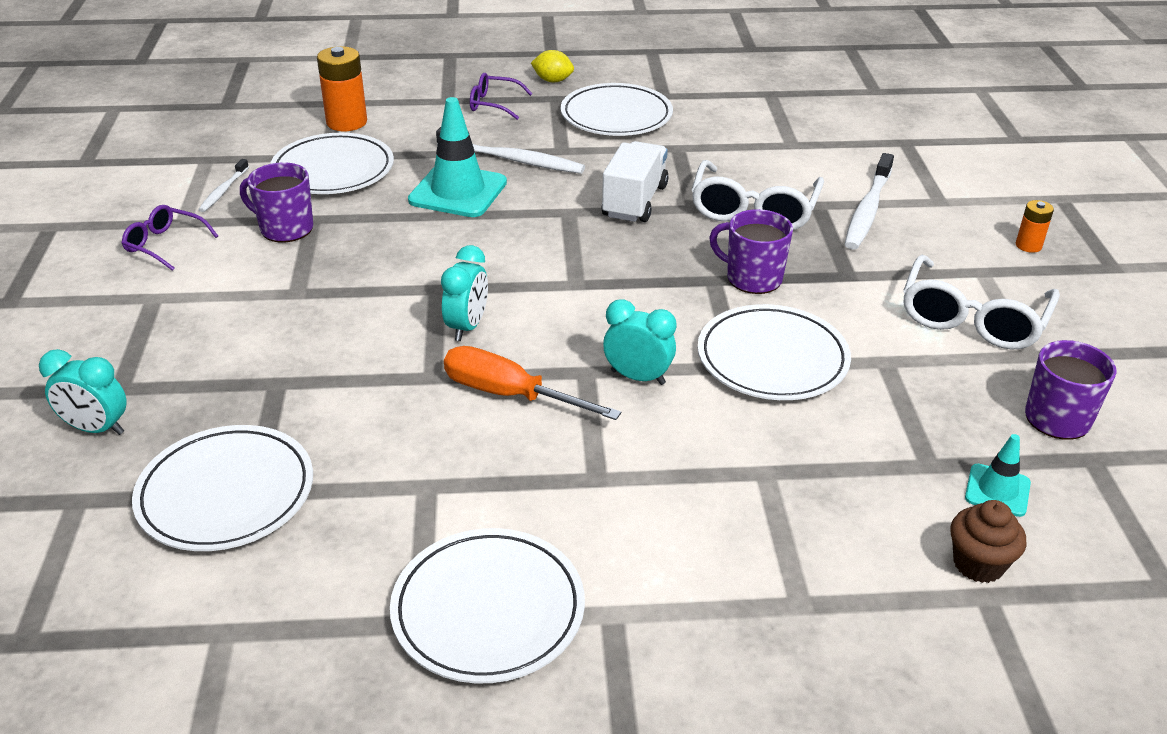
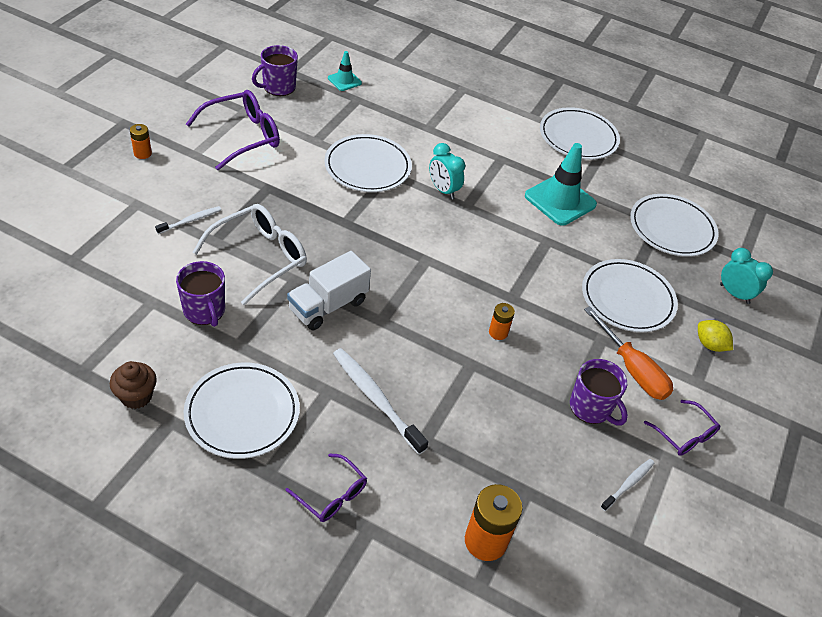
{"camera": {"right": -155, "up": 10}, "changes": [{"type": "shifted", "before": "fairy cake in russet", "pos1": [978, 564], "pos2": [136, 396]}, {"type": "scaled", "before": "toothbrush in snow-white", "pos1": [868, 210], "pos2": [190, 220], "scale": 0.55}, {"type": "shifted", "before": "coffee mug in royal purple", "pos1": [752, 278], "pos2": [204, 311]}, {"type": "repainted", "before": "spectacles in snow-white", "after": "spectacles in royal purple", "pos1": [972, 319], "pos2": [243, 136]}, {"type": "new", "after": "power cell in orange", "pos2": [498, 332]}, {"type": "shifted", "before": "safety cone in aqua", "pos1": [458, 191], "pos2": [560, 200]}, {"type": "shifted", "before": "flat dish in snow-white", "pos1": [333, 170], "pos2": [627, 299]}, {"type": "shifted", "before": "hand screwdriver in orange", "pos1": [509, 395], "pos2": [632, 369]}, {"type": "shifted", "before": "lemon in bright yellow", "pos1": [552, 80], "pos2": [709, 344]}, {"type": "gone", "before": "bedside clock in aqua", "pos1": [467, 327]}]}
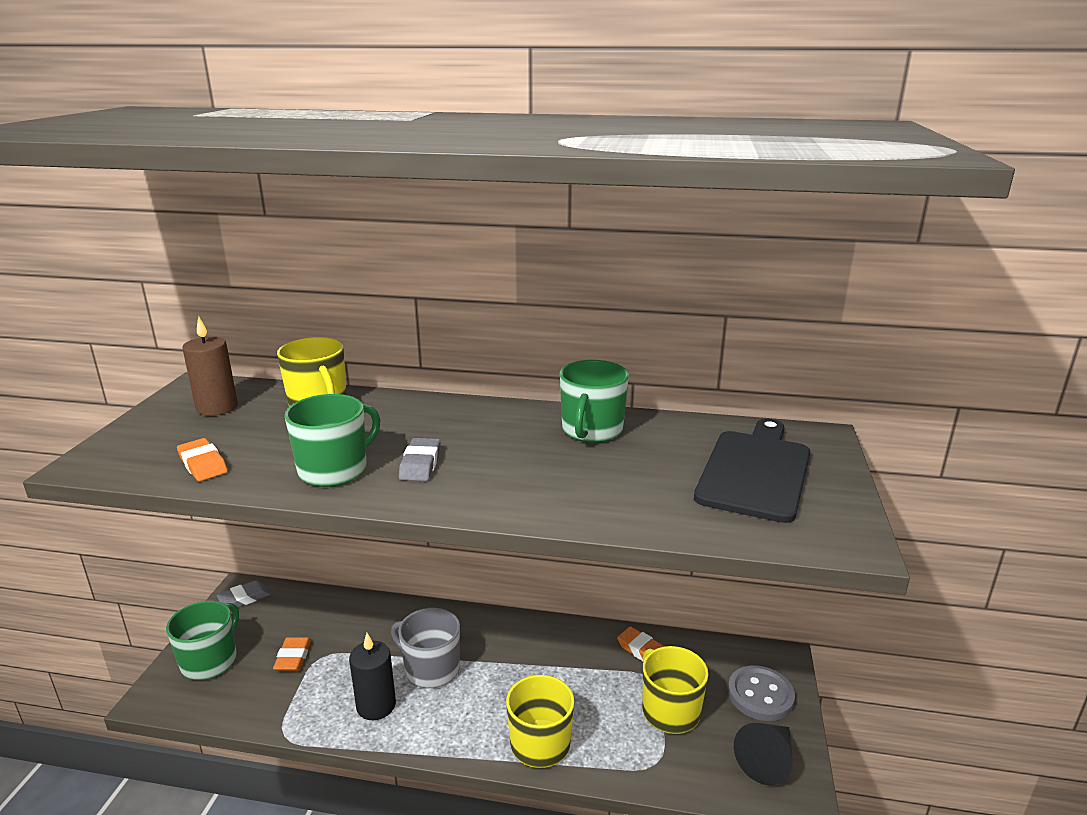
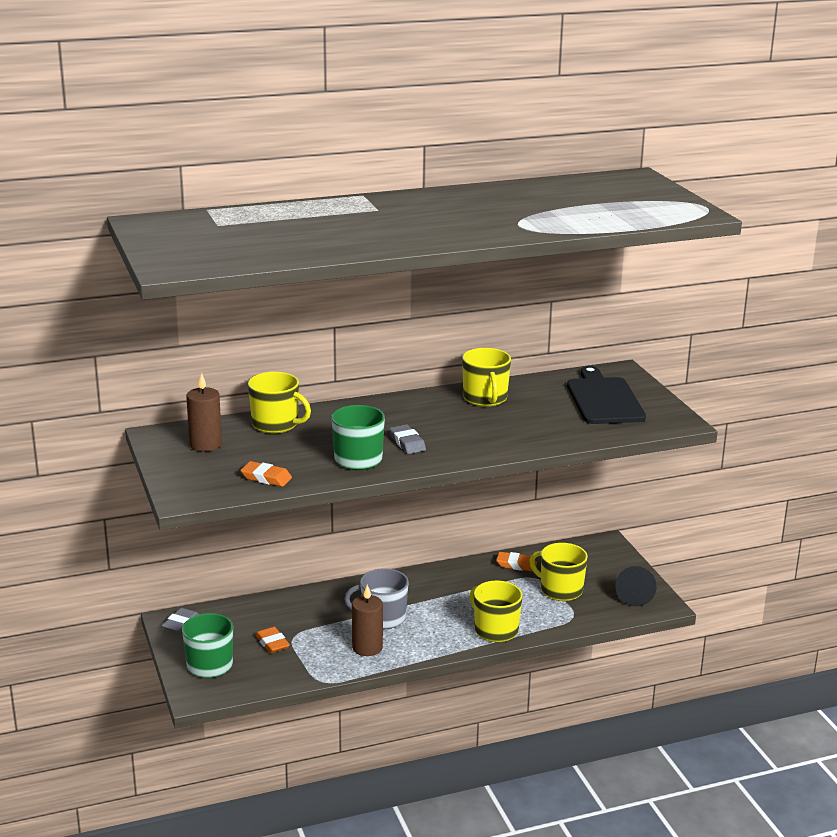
{"camera": {"right": -30, "up": 0}, "changes": [{"type": "repainted", "before": "wax candle in ebony", "after": "wax candle in russet", "pos1": [376, 705], "pos2": [367, 647]}, {"type": "repainted", "before": "coffee mug in green", "after": "coffee mug in bright yellow", "pos1": [591, 430], "pos2": [485, 398]}, {"type": "gone", "before": "sewing button in ash-grey", "pos1": [760, 695]}]}
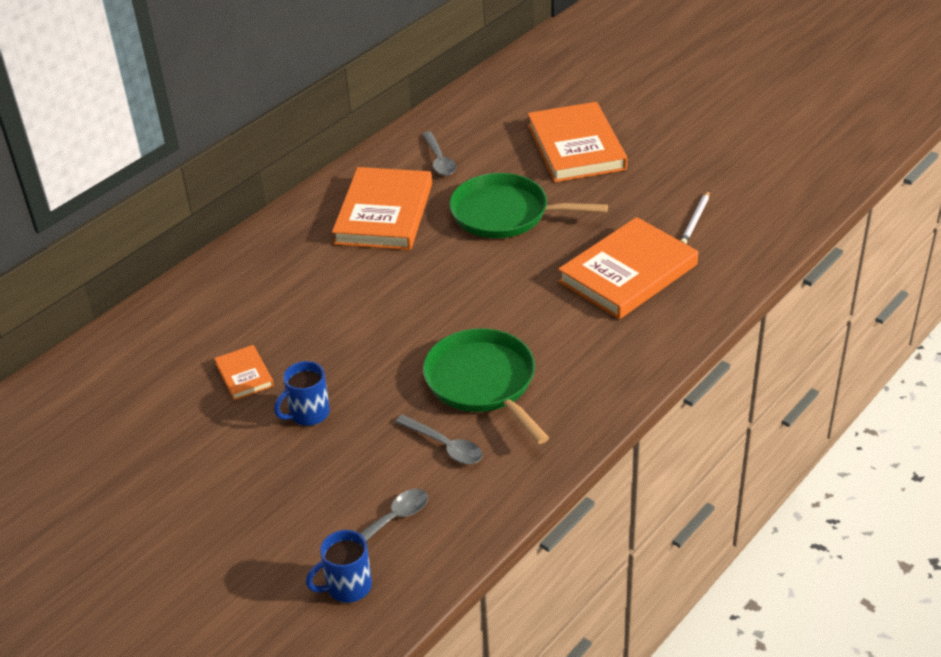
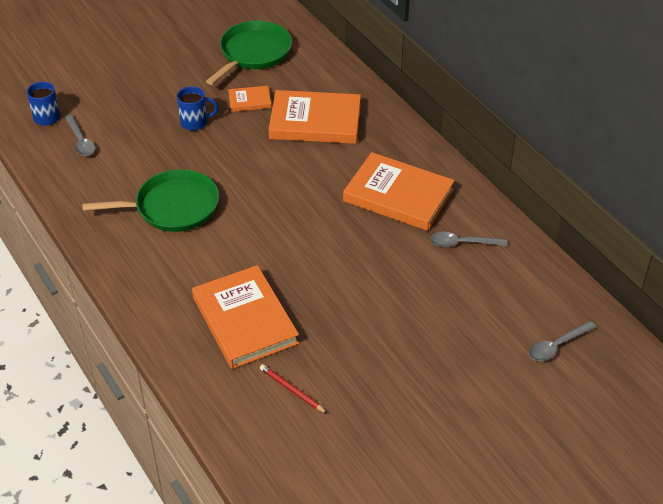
{"camera": {"right": 105, "up": 5}, "changes": [{"type": "rotated", "before": "coffee mug in blue", "pos1": [308, 414], "pos2": [195, 122], "turn": 105}, {"type": "shifted", "before": "frying pan in green", "pos1": [505, 213], "pos2": [253, 53]}, {"type": "repainted", "before": "lead pencil in snow-white", "after": "lead pencil in scarlet", "pos1": [695, 220], "pos2": [292, 390]}, {"type": "shifted", "before": "book in orange", "pos1": [576, 147], "pos2": [315, 121]}, {"type": "shifted", "before": "spoon in ash-grey", "pos1": [444, 446], "pos2": [557, 346]}]}
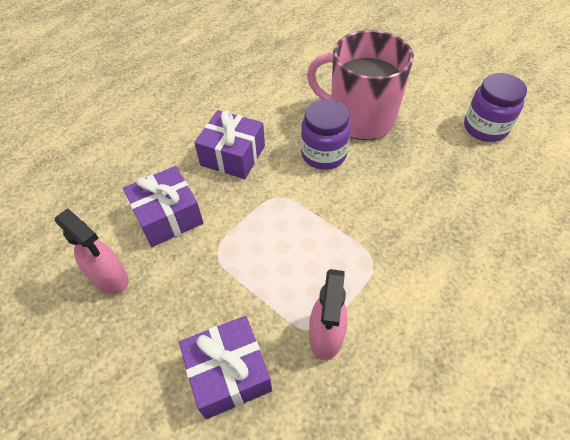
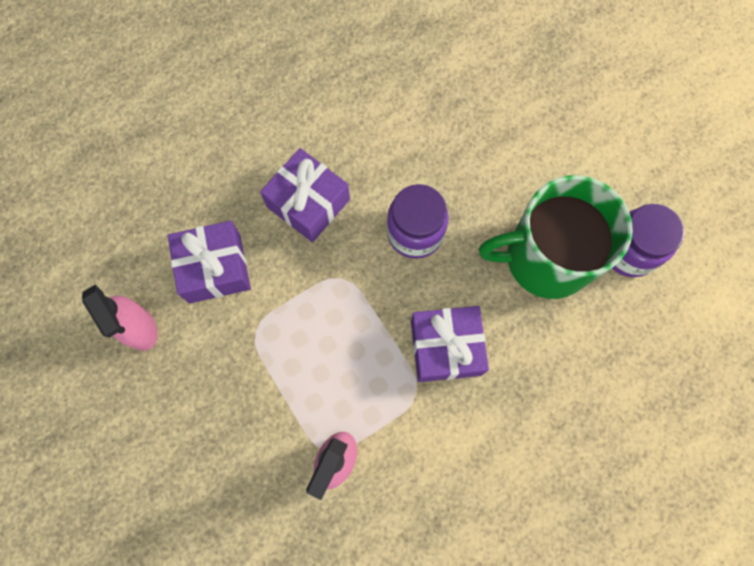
{"camera": {"right": 15, "up": 20}, "changes": [{"type": "shifted", "before": "present in royal purple", "pos1": [229, 373], "pos2": [446, 348]}, {"type": "new", "after": "coffee mug in green", "pos2": [546, 258]}, {"type": "gone", "before": "coffee mug in rose-pink", "pos1": [360, 118]}]}
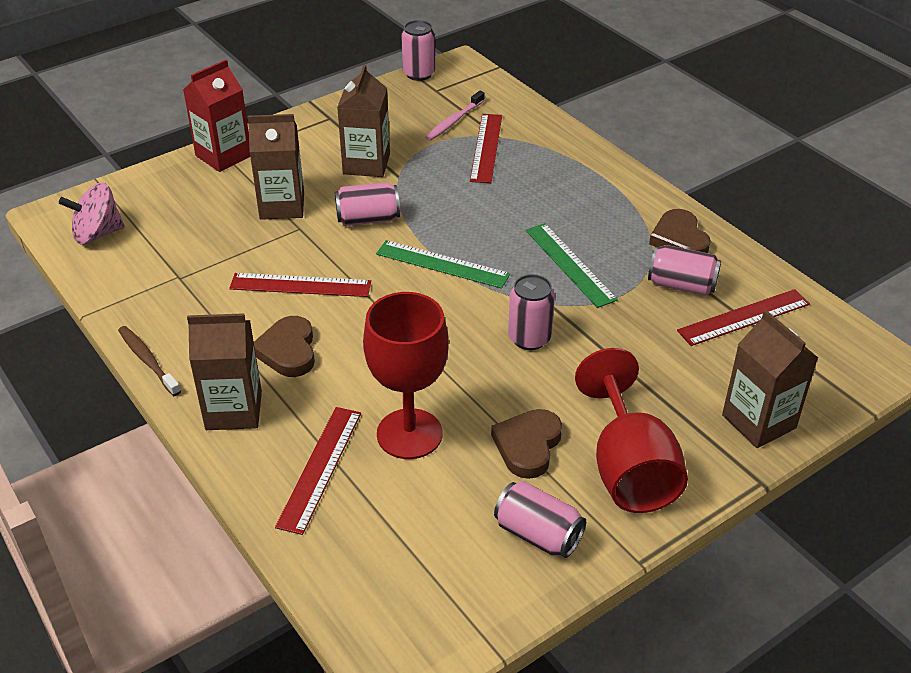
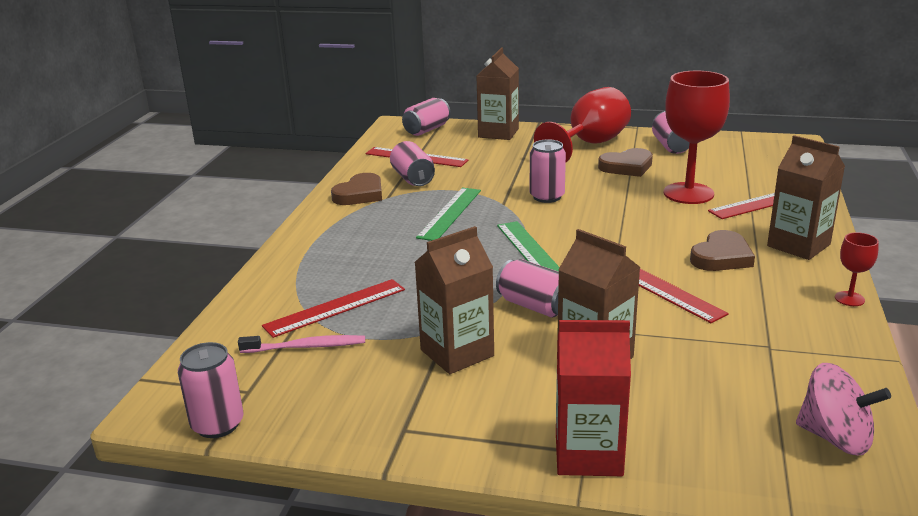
{"camera": {"right": -130, "up": -15}, "changes": [{"type": "new", "after": "tin in rose-pink", "pos2": [427, 130]}, {"type": "swapped", "before": "toothbrush in russet", "after": "chalice in scarlet", "pos1": [148, 361], "pos2": [849, 299]}]}
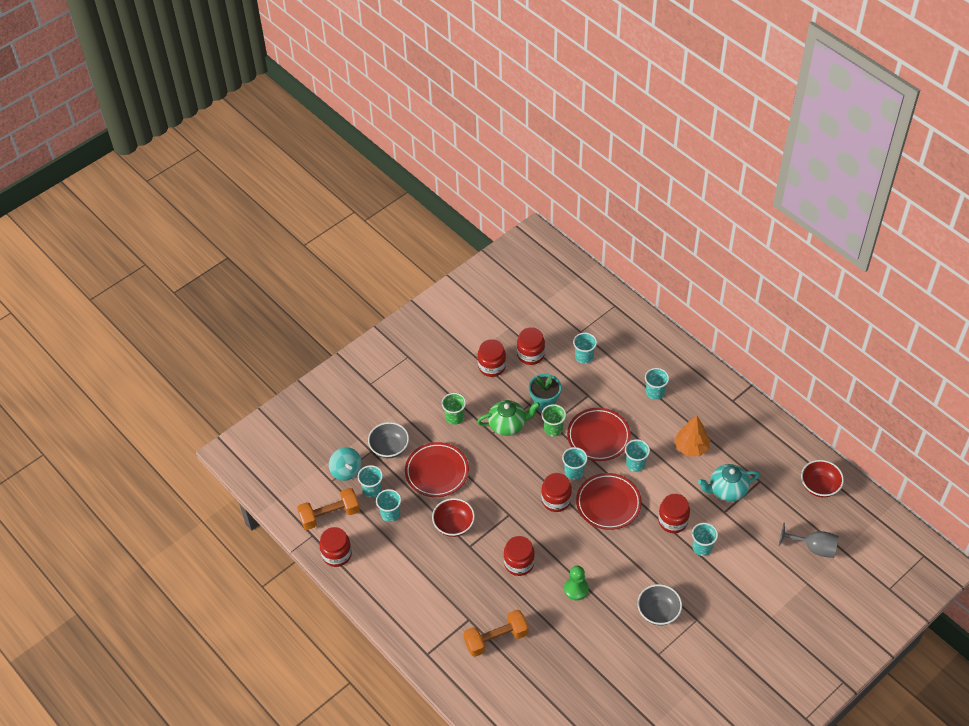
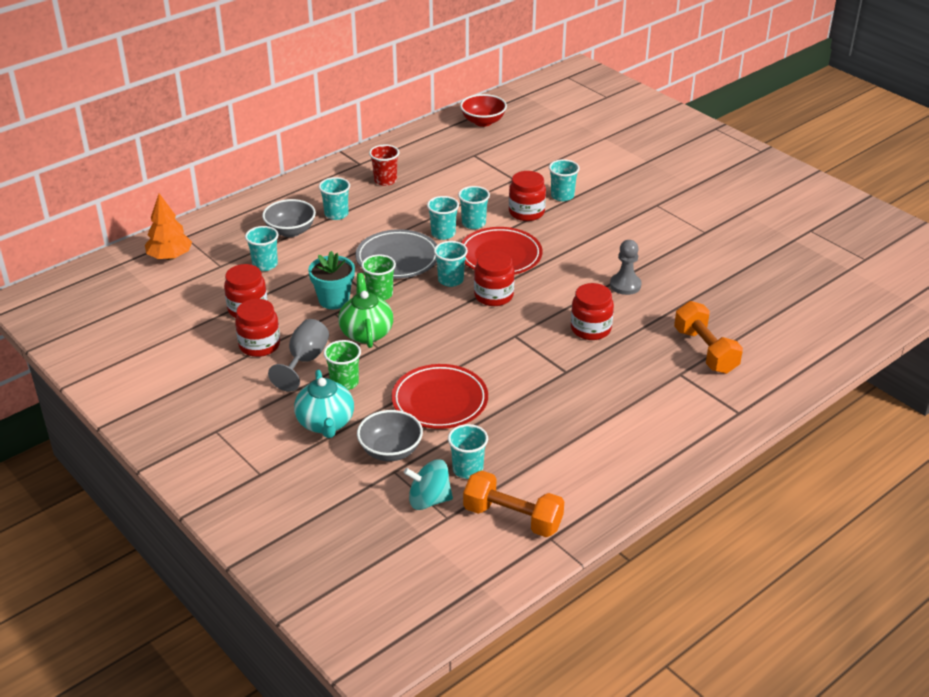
{"camera": {"right": -90, "up": -15}, "changes": [{"type": "shifted", "before": "fir tree in orange", "pos1": [691, 447], "pos2": [170, 257]}, {"type": "shifted", "before": "bowl in ash-grey", "pos1": [658, 612], "pos2": [290, 231]}, {"type": "shifted", "before": "chalice in ash-grey", "pos1": [814, 548], "pos2": [305, 361]}, {"type": "shifted", "before": "tea pot in aqua", "pos1": [727, 490], "pos2": [326, 423]}, {"type": "repainted", "before": "flat dish in scarlet", "after": "flat dish in ash-grey", "pos1": [598, 436], "pos2": [397, 259]}, {"type": "new", "after": "cup in scarlet", "pos2": [385, 180]}, {"type": "rotated", "before": "toy top in aqua", "pos1": [346, 471], "pos2": [429, 500], "turn": -150}, {"type": "shifted", "before": "cup in aqua", "pos1": [390, 514], "pos2": [473, 223]}, {"type": "rotated", "before": "free weight in orange", "pos1": [329, 515], "pos2": [512, 518], "turn": -45}, {"type": "repainted", "before": "pawn in green", "after": "pawn in ash-grey", "pos1": [576, 589], "pos2": [625, 285]}, {"type": "gone", "before": "jar in scarlet", "pos1": [337, 554]}, {"type": "gone", "before": "bowl in scarlet", "pos1": [454, 525]}]}
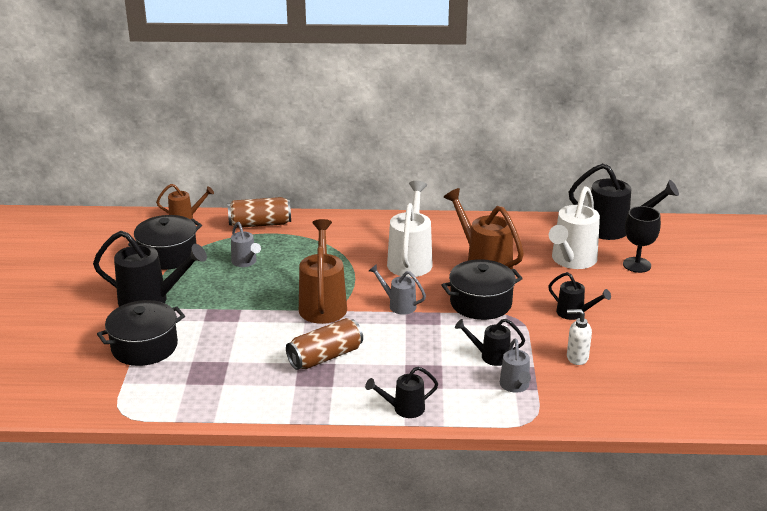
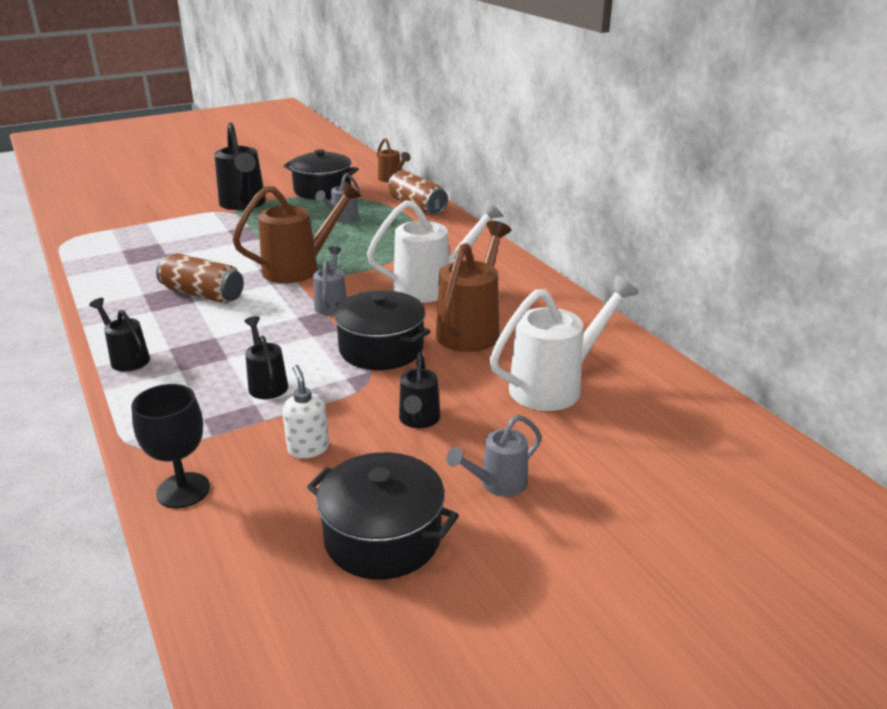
{"camera": {"right": 60, "up": 0}, "changes": [{"type": "shifted", "before": "chalice in ebony", "pos1": [637, 265], "pos2": [183, 490]}, {"type": "shifted", "before": "pot in ebony", "pos1": [144, 347], "pos2": [383, 537]}, {"type": "shifted", "before": "watering pot in ash-grey", "pos1": [515, 386], "pos2": [498, 484]}, {"type": "rotated", "before": "watering pot in snow-white", "pos1": [571, 260], "pos2": [554, 386], "turn": 150}, {"type": "gone", "before": "watering pot in ebony", "pos1": [614, 229]}]}
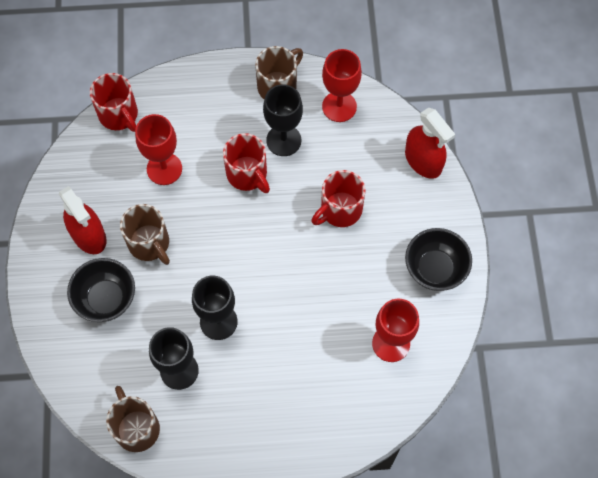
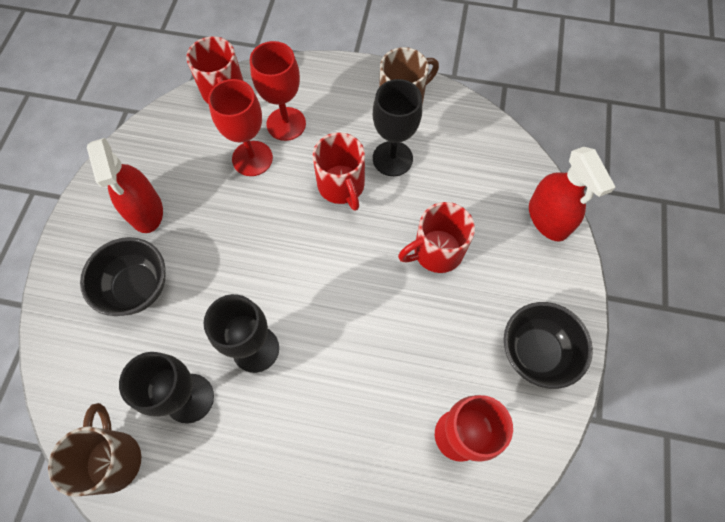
{"camera": {"right": 15, "up": 0}, "changes": [{"type": "shifted", "before": "chalice in scarlet", "pos1": [339, 106], "pos2": [286, 124]}, {"type": "gone", "before": "coffee mug in russet", "pos1": [149, 243]}]}
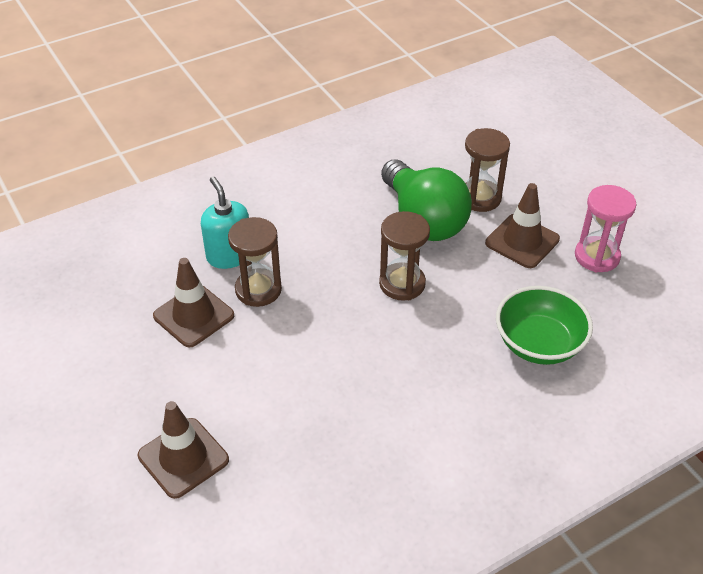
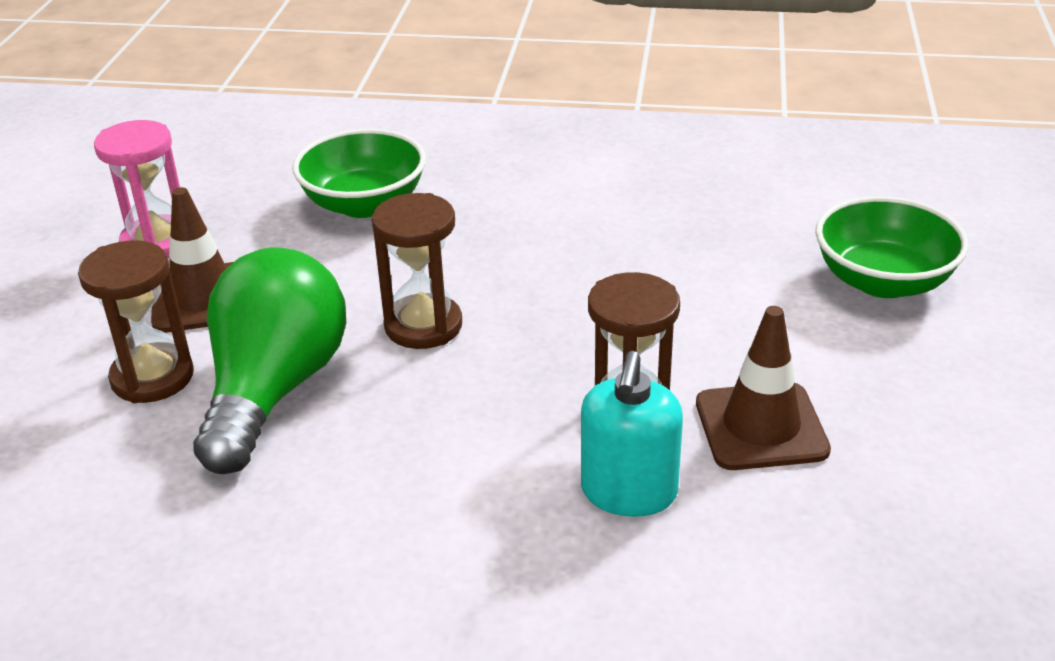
{"camera": {"right": -140, "up": -10}, "changes": [{"type": "swapped", "before": "safety cone in russet", "after": "bowl in green", "pos1": [183, 458], "pos2": [883, 281]}]}
